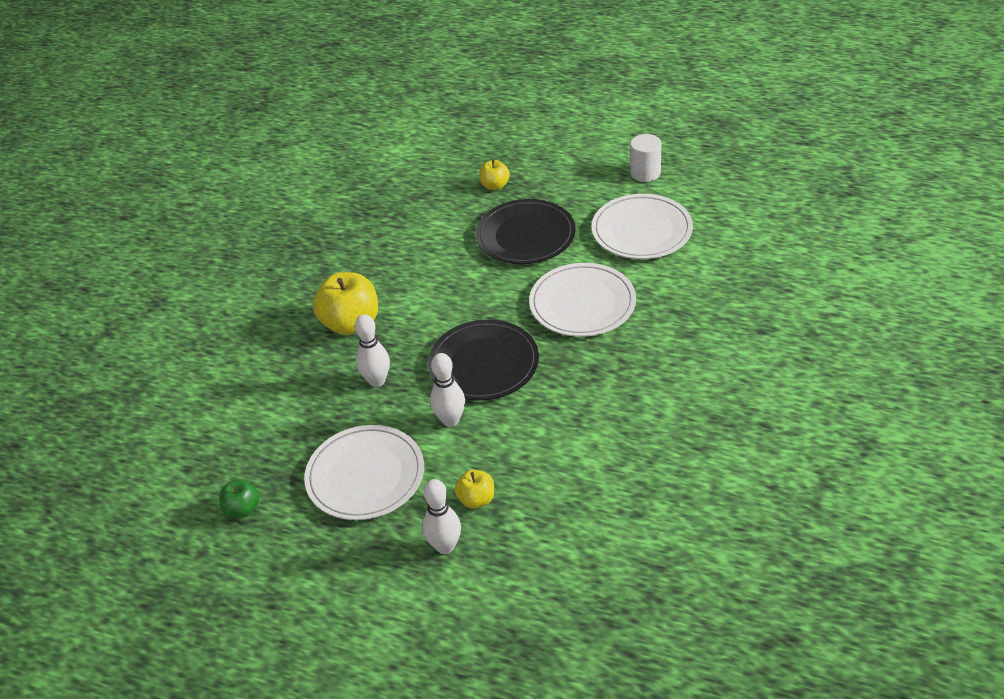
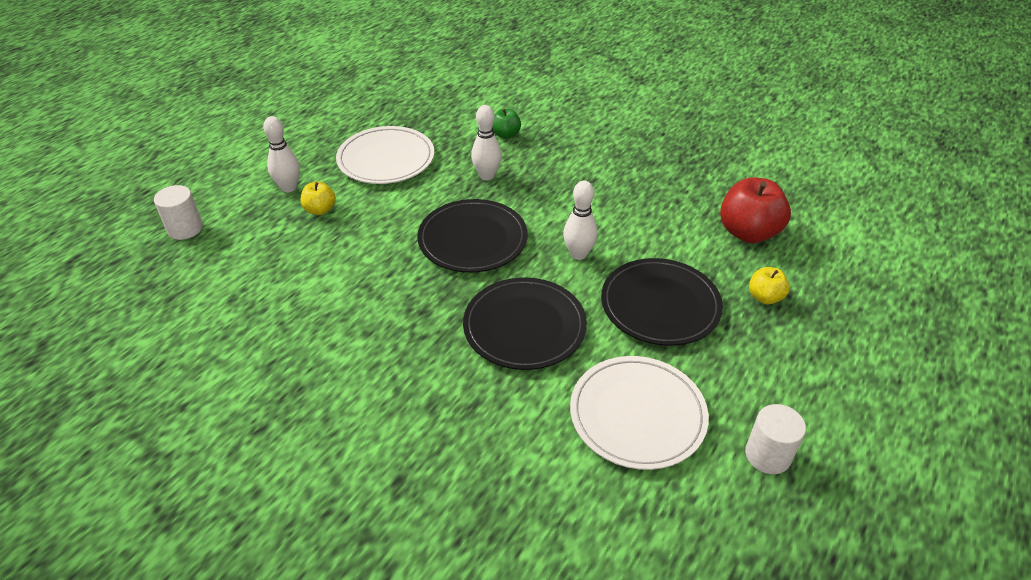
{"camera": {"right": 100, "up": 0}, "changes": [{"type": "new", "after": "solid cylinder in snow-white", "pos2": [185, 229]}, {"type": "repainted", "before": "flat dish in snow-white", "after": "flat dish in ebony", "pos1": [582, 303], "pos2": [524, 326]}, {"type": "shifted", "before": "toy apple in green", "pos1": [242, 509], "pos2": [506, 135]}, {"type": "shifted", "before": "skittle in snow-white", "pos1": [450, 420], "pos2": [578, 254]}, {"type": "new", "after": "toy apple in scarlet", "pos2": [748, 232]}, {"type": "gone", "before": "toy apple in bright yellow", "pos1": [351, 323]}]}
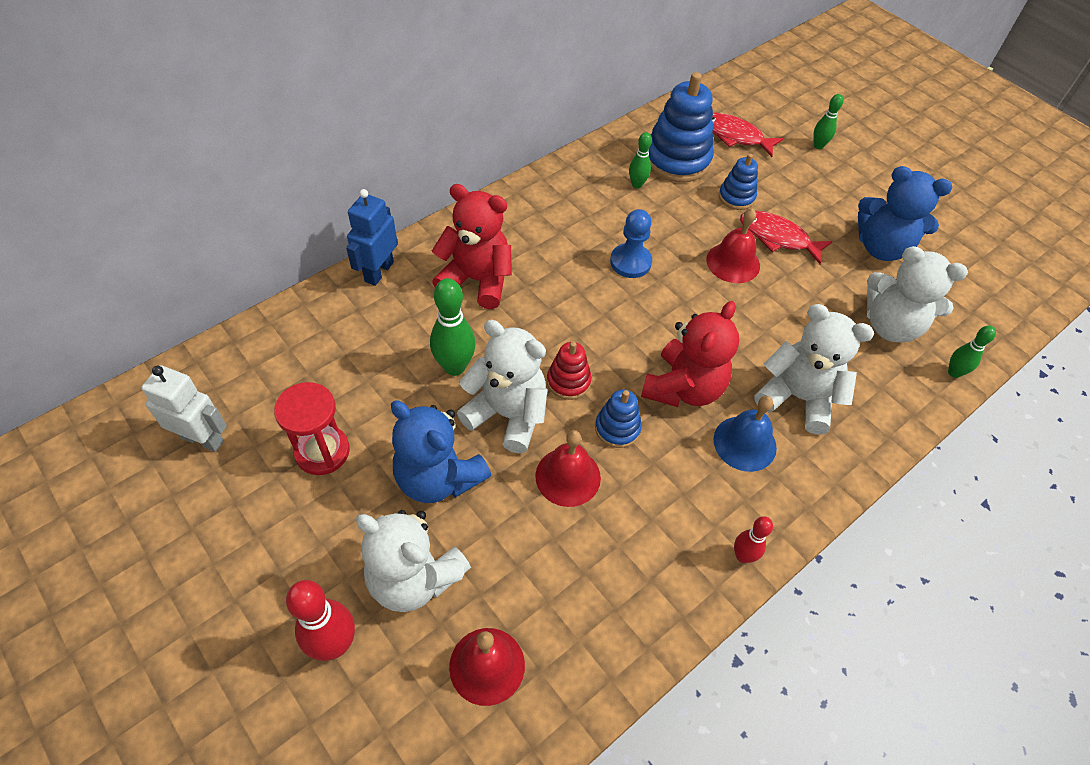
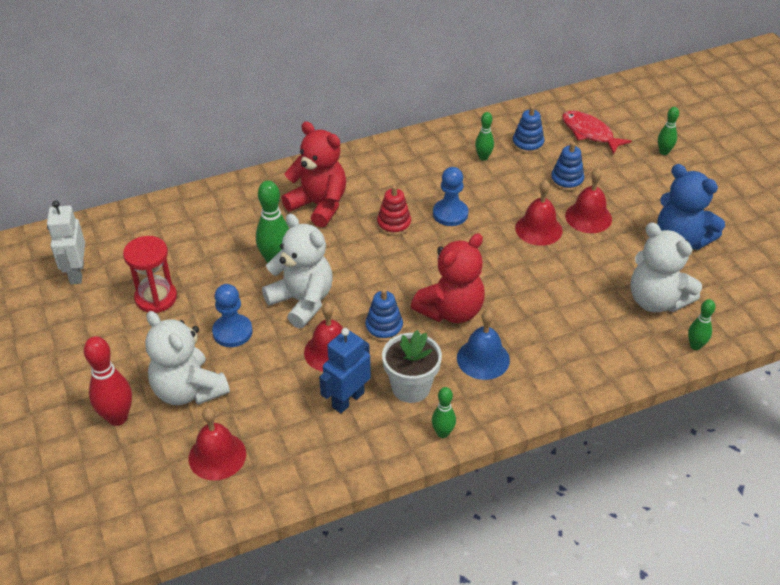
{"camera": {"right": 20, "up": -10}, "changes": [{"type": "rotated", "before": "robot figure in snow-white", "pos1": [203, 439], "pos2": [76, 273], "turn": -135}, {"type": "swapped", "before": "stuffed bear in blue", "after": "pawn in blue", "pos1": [438, 478], "pos2": [232, 332]}, {"type": "shifted", "before": "robot figure in blue", "pos1": [379, 272], "pos2": [348, 400]}, {"type": "shifted", "before": "stacking rings in scarlet", "pos1": [568, 381], "pos2": [394, 224]}, {"type": "new", "after": "plant pot in snow-white", "pos2": [411, 387]}, {"type": "repainted", "before": "skittle in scarlet", "after": "skittle in green", "pos1": [742, 556], "pos2": [443, 433]}, {"type": "scaled", "before": "stacking rings in blue", "pos1": [677, 160], "pos2": [527, 144], "scale": 0.53}, {"type": "swapped", "before": "fish in scarlet", "after": "school bell in scarlet", "pos1": [778, 237], "pos2": [588, 217]}, {"type": "gone", "before": "stuffed bear in snow-white", "pos1": [798, 397]}]}
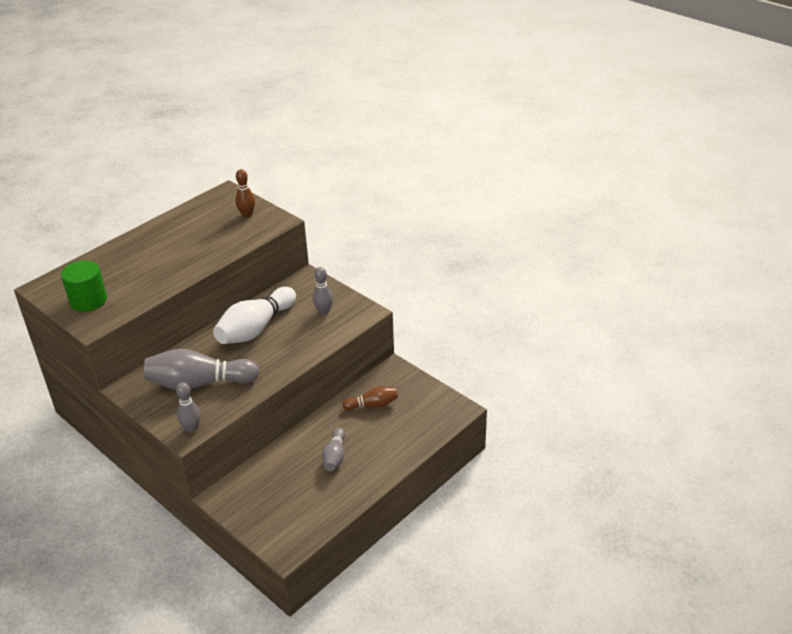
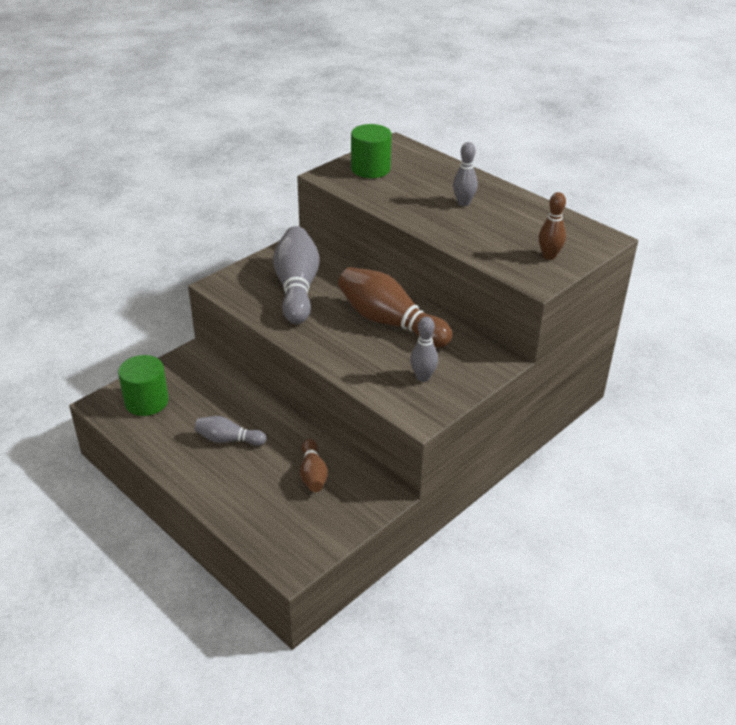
{"camera": {"right": 90, "up": 0}, "changes": [{"type": "new", "after": "solid cylinder in green", "pos2": [146, 402]}, {"type": "repainted", "before": "skittle in snow-white", "after": "skittle in russet", "pos1": [256, 328], "pos2": [390, 322]}, {"type": "shifted", "before": "skittle in ash-grey", "pos1": [191, 429], "pos2": [463, 203]}]}
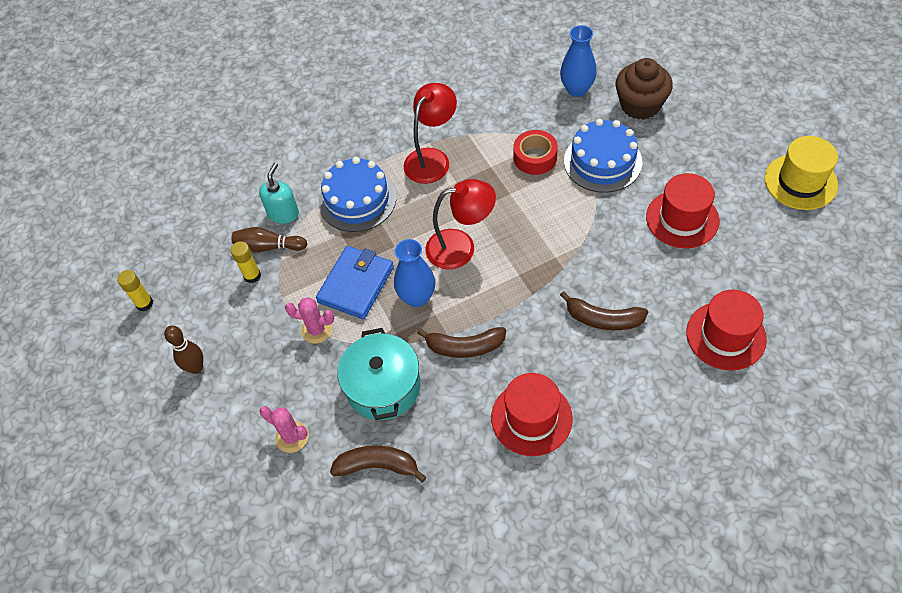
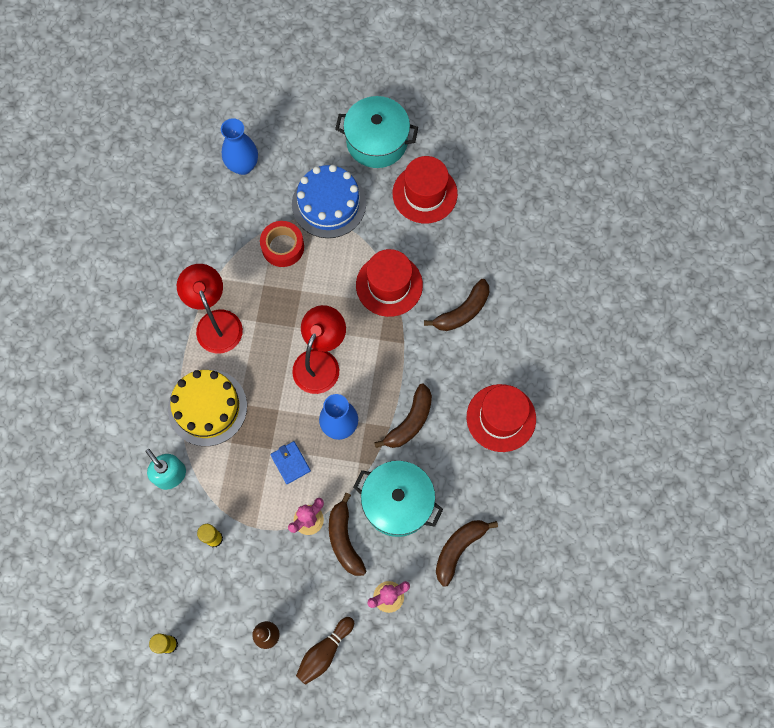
{"camera": {"right": -60, "up": 15}, "changes": [{"type": "repainted", "before": "cake in blue", "after": "cake in bright yellow", "pos1": [357, 200], "pos2": [207, 407]}, {"type": "scaled", "before": "billfold in blue", "pos1": [356, 284], "pos2": [290, 463], "scale": 0.53}, {"type": "shifted", "before": "skittle in russet", "pos1": [268, 247], "pos2": [324, 652]}, {"type": "new", "after": "toy banana in russet", "pos2": [344, 539]}, {"type": "new", "after": "pot in aqua", "pos2": [377, 141]}, {"type": "shifted", "before": "tall hat in scarlet", "pos1": [726, 335], "pos2": [389, 285]}, {"type": "gone", "before": "fairy cake in russet", "pos1": [640, 105]}, {"type": "gone", "before": "tall hat in bright yellow", "pos1": [800, 182]}]}
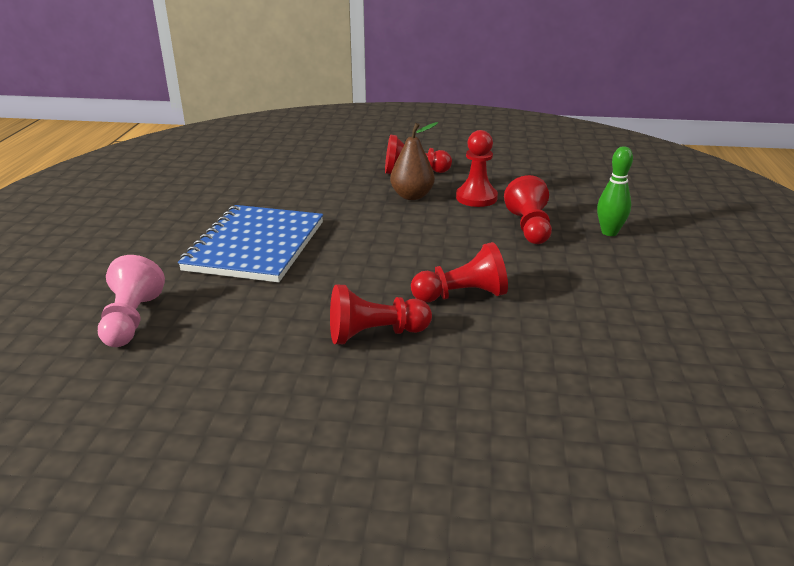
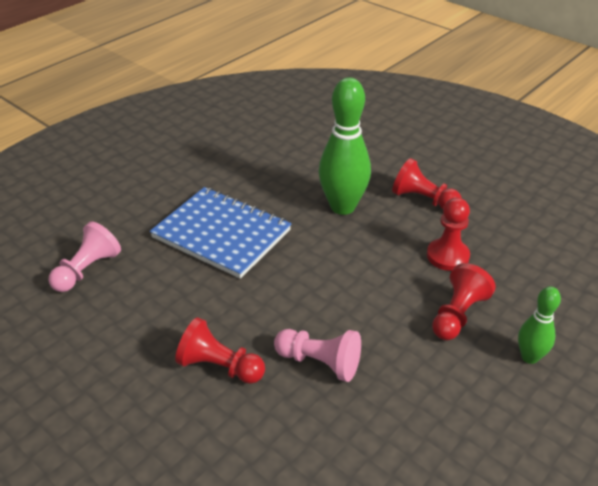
{"camera": {"right": 35, "up": 10}, "changes": [{"type": "rotated", "before": "notebook in blue", "pos1": [256, 246], "pos2": [221, 234], "turn": 75}, {"type": "repainted", "before": "pawn in scarlet", "after": "pawn in rose-pink", "pos1": [462, 295], "pos2": [320, 362]}, {"type": "new", "after": "skittle in green", "pos2": [342, 207]}, {"type": "gone", "before": "toy pear in russet", "pos1": [412, 196]}]}
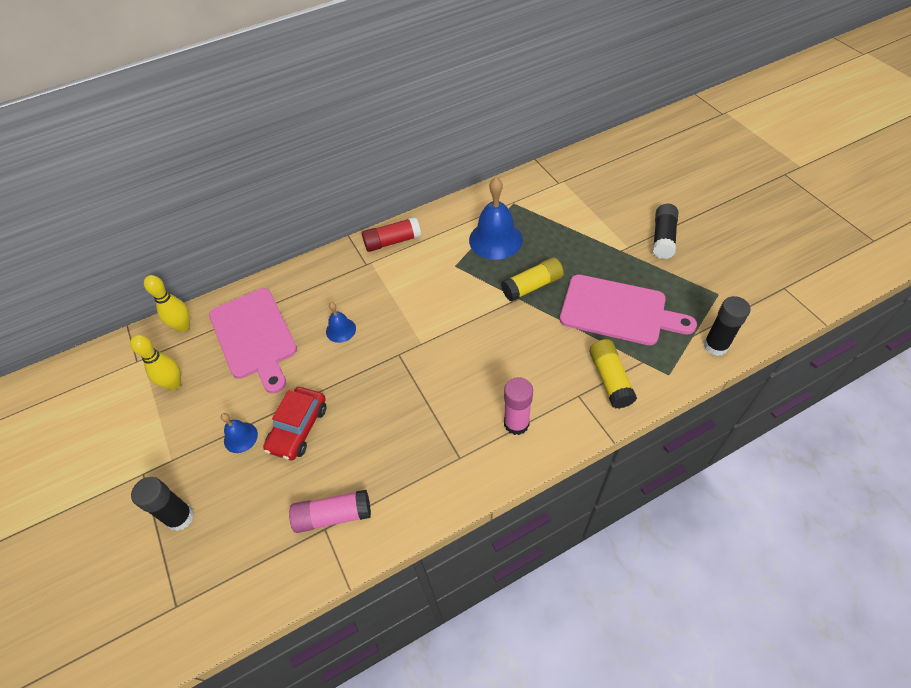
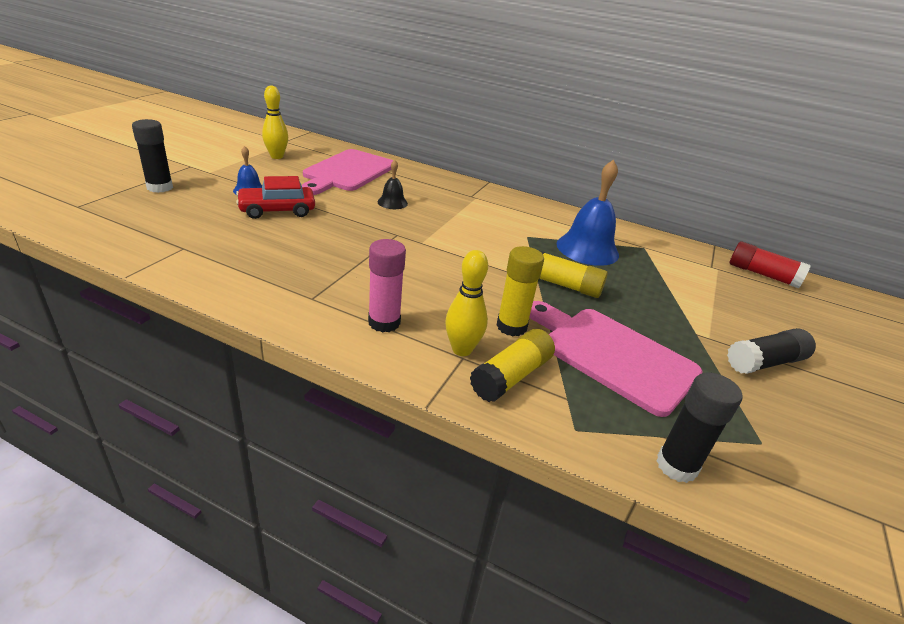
{"camera": {"right": 45, "up": -20}, "changes": [{"type": "repainted", "before": "school bell in blue", "after": "school bell in ebony", "pos1": [341, 330], "pos2": [392, 202]}, {"type": "shifted", "before": "skittle in bright yellow", "pos1": [183, 326], "pos2": [462, 349]}, {"type": "new", "after": "stick of glue in bright yellow", "pos2": [511, 326]}, {"type": "rotated", "before": "bread board in rose-pink", "pos1": [618, 311], "pos2": [612, 355], "turn": 150}, {"type": "shifted", "before": "stick of glue in scarlet", "pos1": [392, 241], "pos2": [762, 274]}, {"type": "gone", "before": "stick of glue in rose-pink", "pos1": [333, 515]}]}
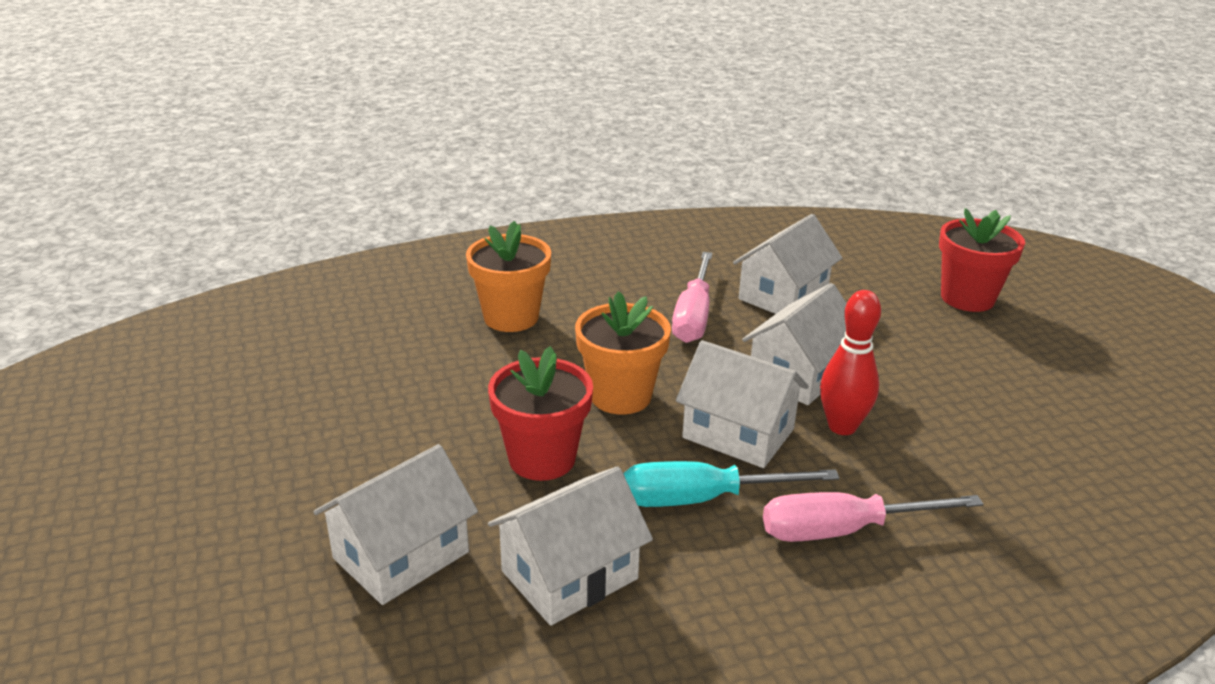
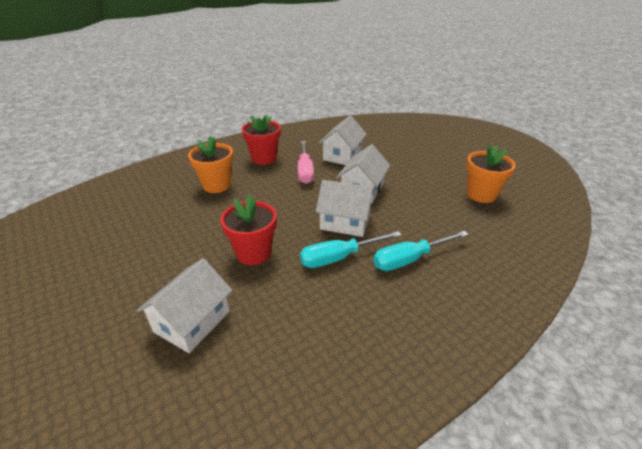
{"camera": {"right": -15, "up": 5}, "changes": [{"type": "shifted", "before": "plant pot in scarlet", "pos1": [967, 298], "pos2": [264, 158]}, {"type": "repainted", "before": "hand screwdriver in rose-pink", "after": "hand screwdriver in aqua", "pos1": [843, 530], "pos2": [410, 259]}, {"type": "shifted", "before": "plant pot in orange", "pos1": [620, 396], "pos2": [481, 195]}, {"type": "gone", "before": "cottage in snow-white", "pos1": [569, 575]}, {"type": "gone", "before": "skittle in scarlet", "pos1": [842, 427]}]}
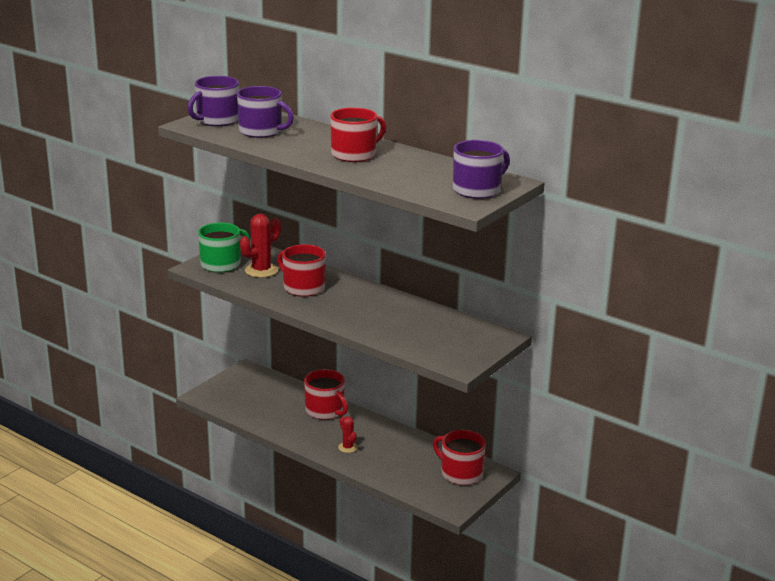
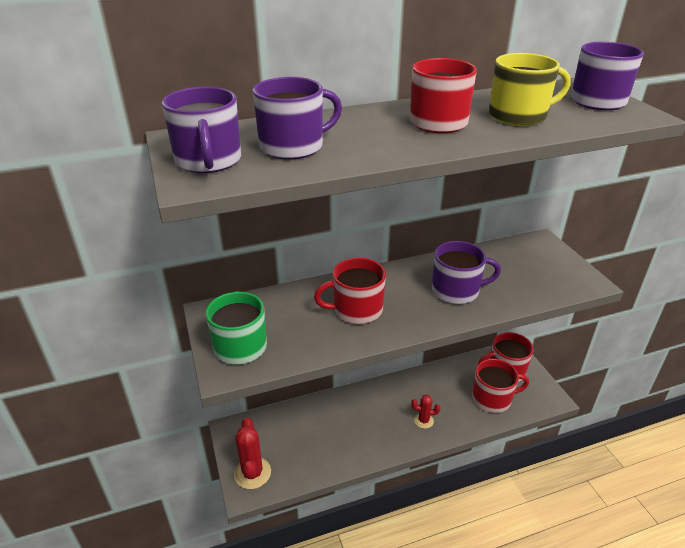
{"camera": {"right": -55, "up": 10}, "changes": [{"type": "shifted", "before": "prickly plant in scarlet", "pos1": [261, 270], "pos2": [252, 473]}, {"type": "new", "after": "coffee mug in royal purple", "pos2": [457, 290]}, {"type": "shifted", "before": "coffee mug in scarlet", "pos1": [325, 411], "pos2": [492, 398]}, {"type": "new", "after": "coffee mug in bright yellow", "pos2": [519, 116]}]}
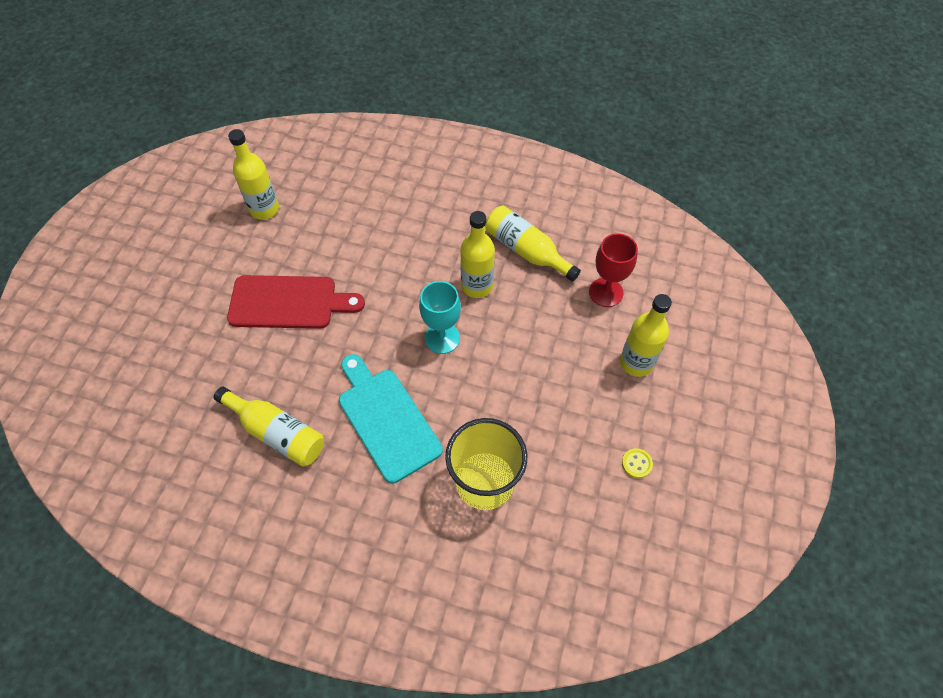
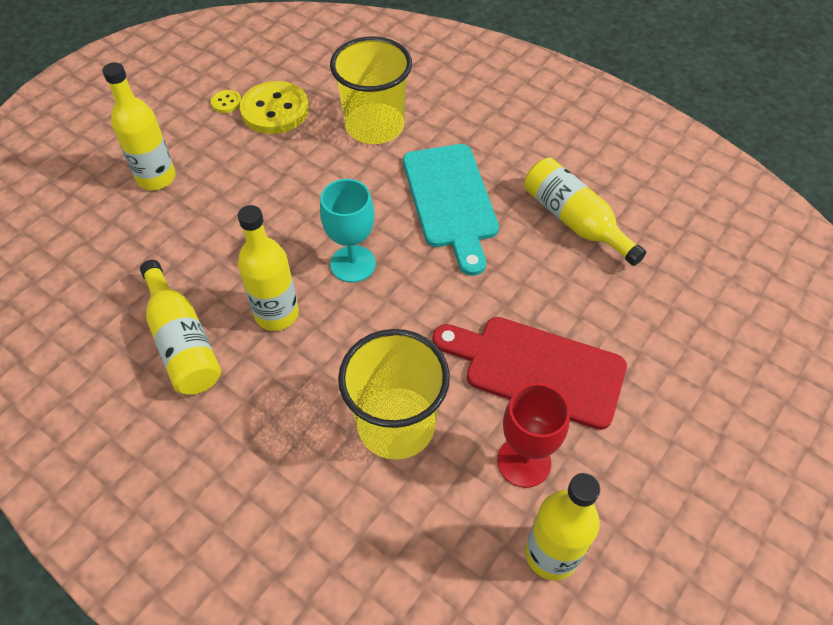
{"camera": {"right": -160, "up": -5}, "changes": [{"type": "new", "after": "sewing button in bright yellow", "pos2": [275, 110]}, {"type": "new", "after": "cup in bright yellow", "pos2": [396, 425]}, {"type": "shifted", "before": "chalice in scarlet", "pos1": [606, 292], "pos2": [524, 462]}]}
